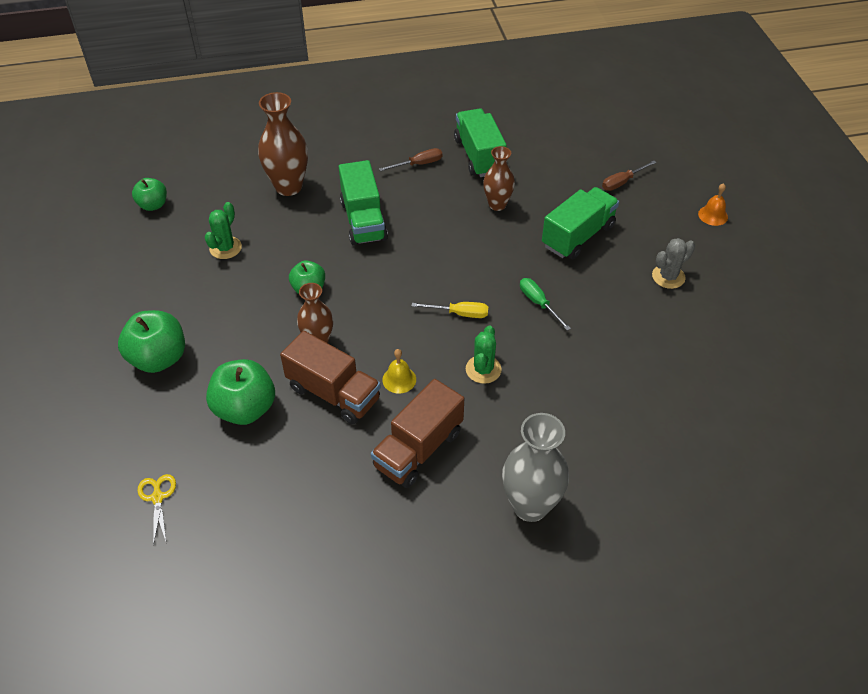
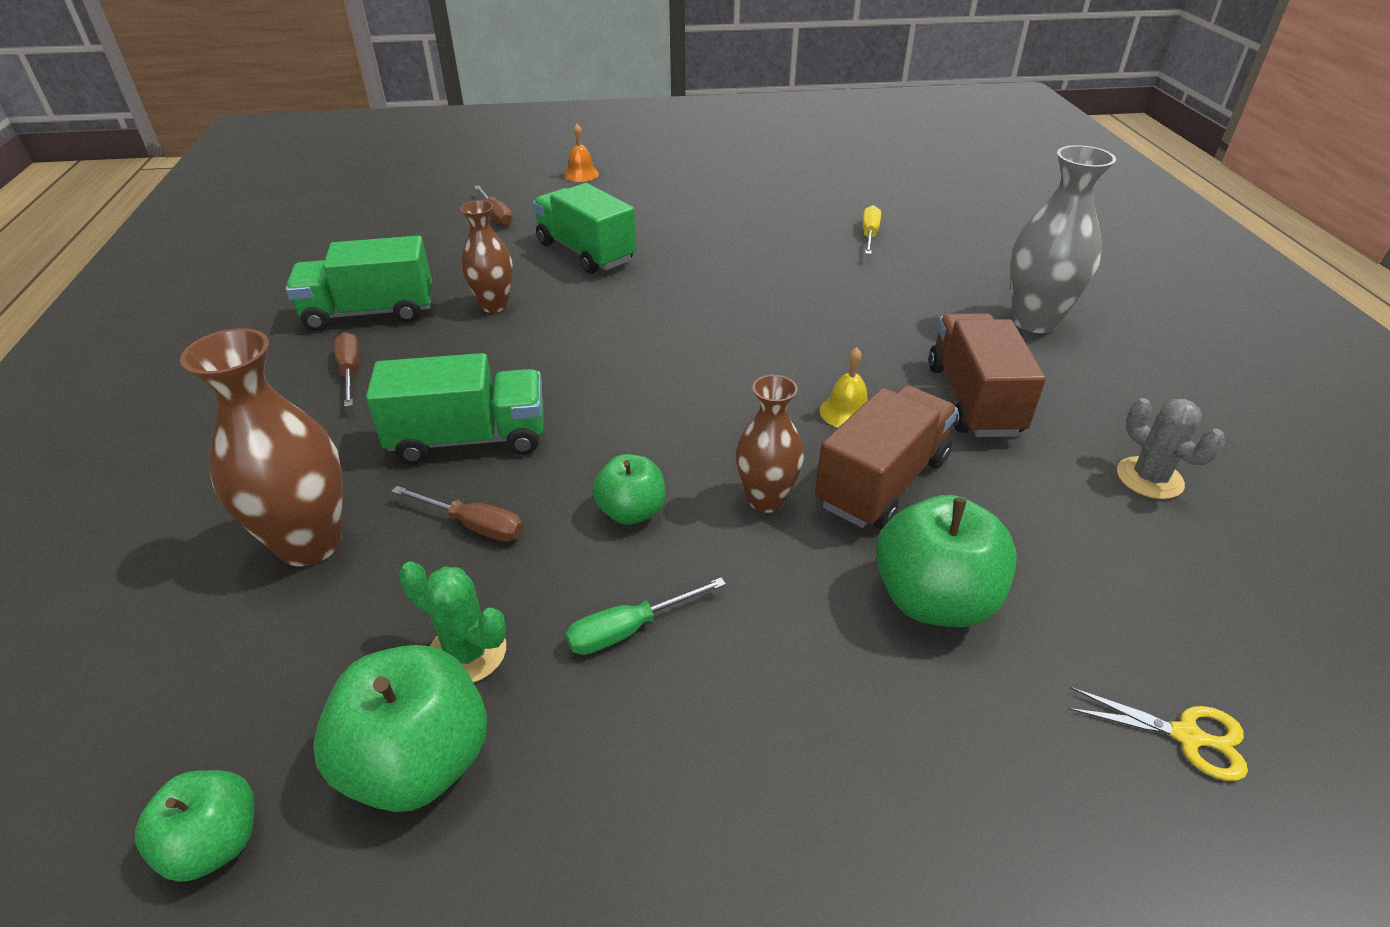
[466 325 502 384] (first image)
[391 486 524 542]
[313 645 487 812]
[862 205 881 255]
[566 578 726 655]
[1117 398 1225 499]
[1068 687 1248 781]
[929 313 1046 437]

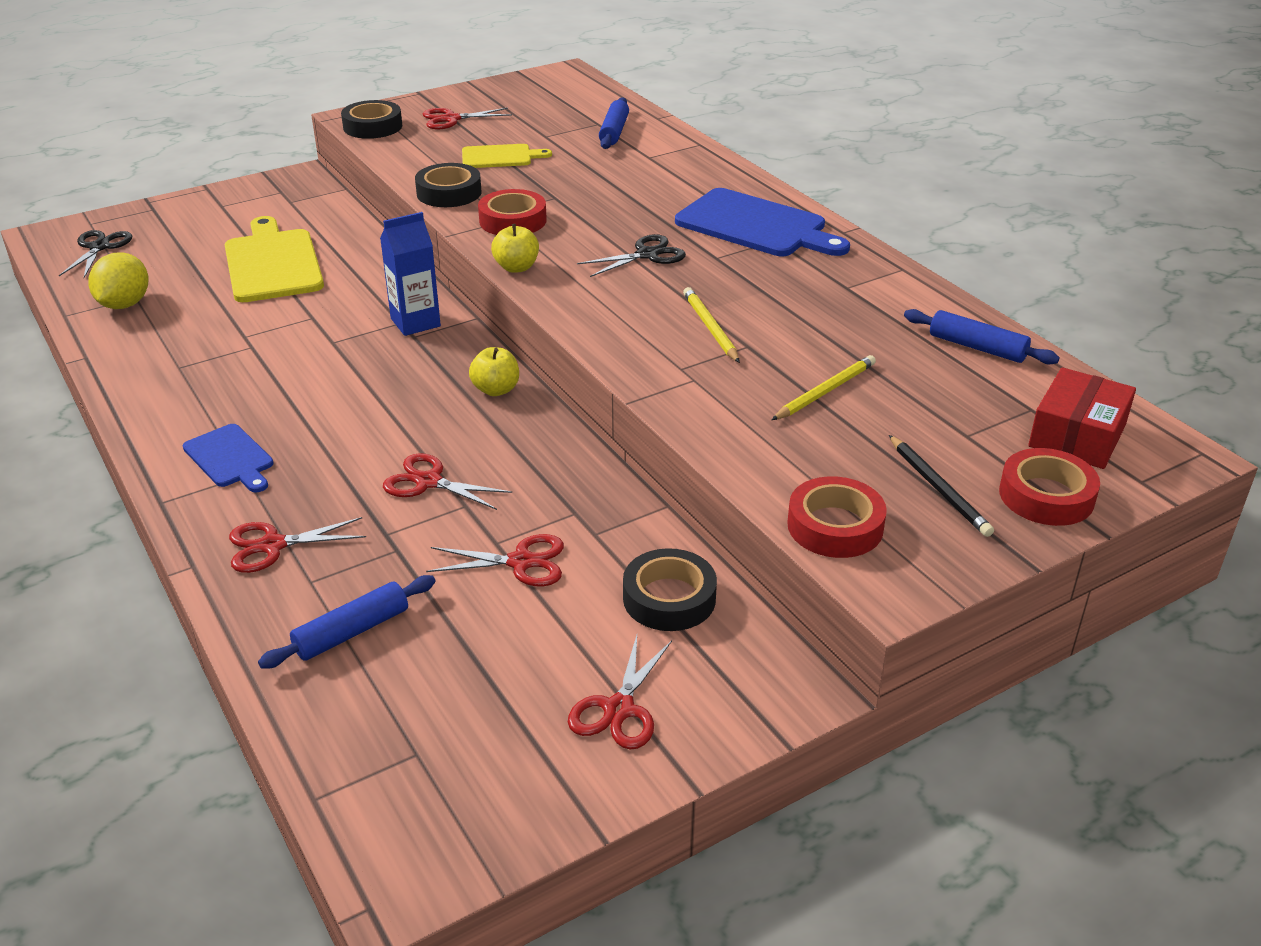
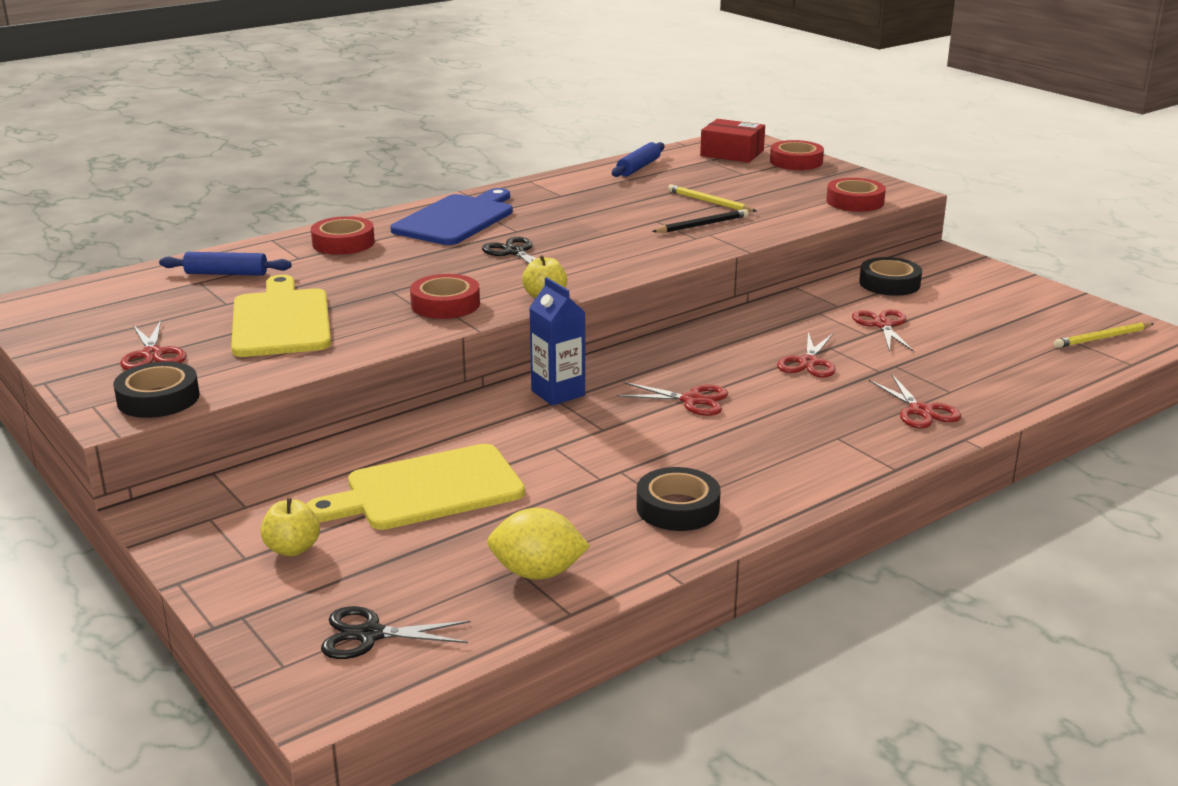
[183 424 273 493] (first image)
[258 575 436 669] (first image)
[311 216 375 255]
[636 467 721 531]
[260 498 320 556]
[617 382 728 416]
[1054 322 1154 348]
[652 209 749 233]
[231 275 331 357]

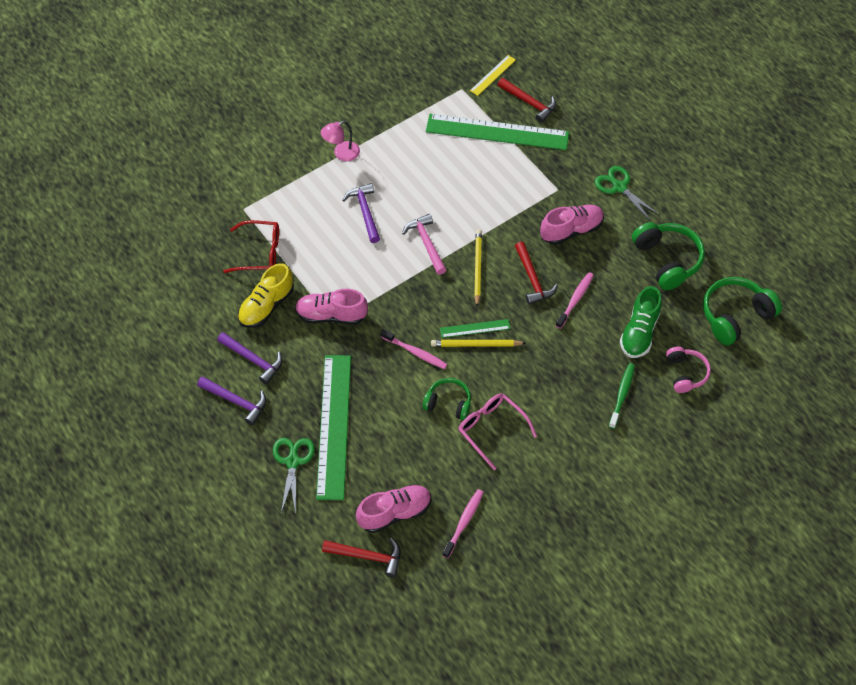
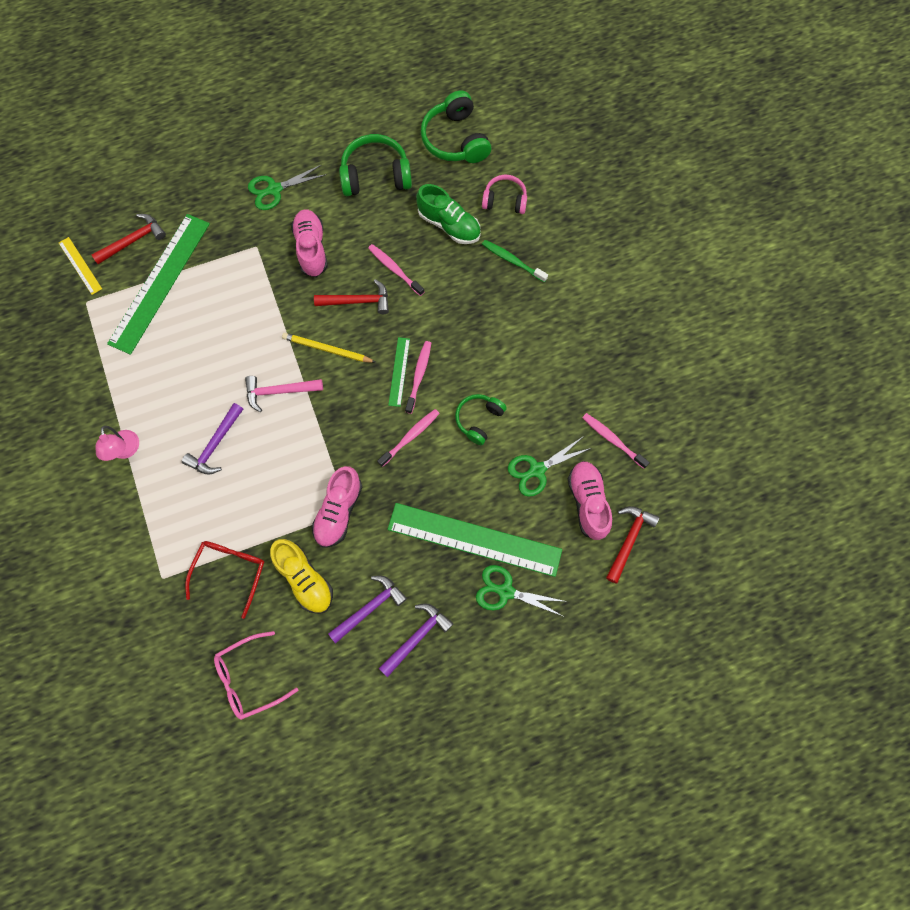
[508 436 591 497]
[214 631 298 720]
[405 341 431 414]
[182 403 243 474]

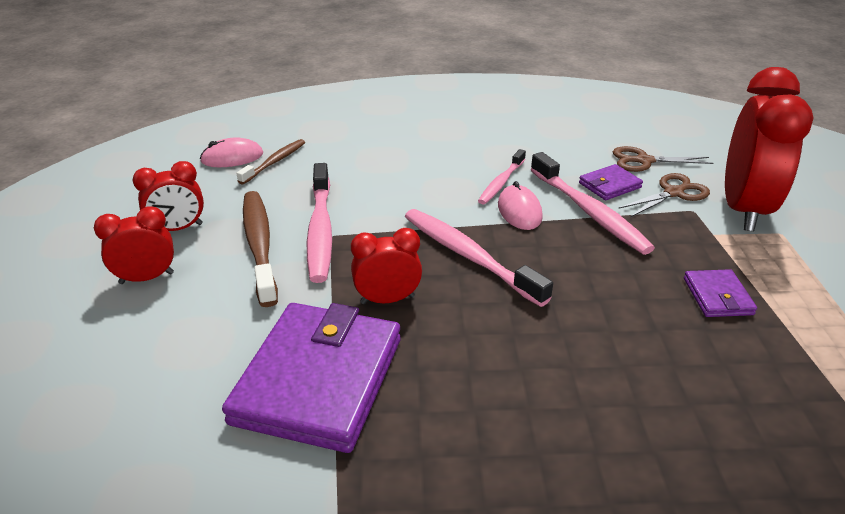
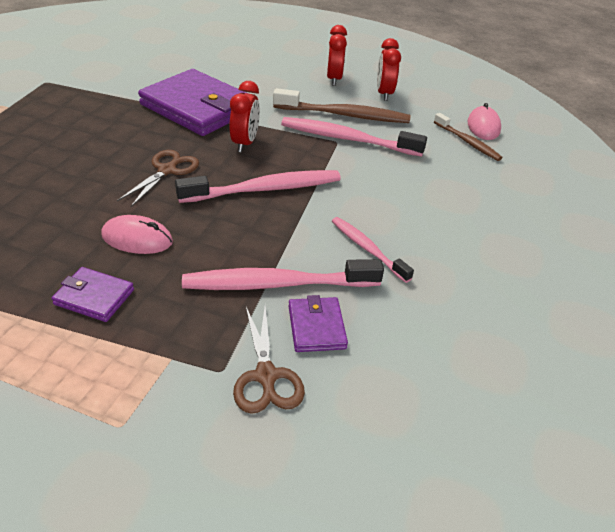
[725 67 813 231] (first image)
[101 215 173 254]
[117 150 199 207]

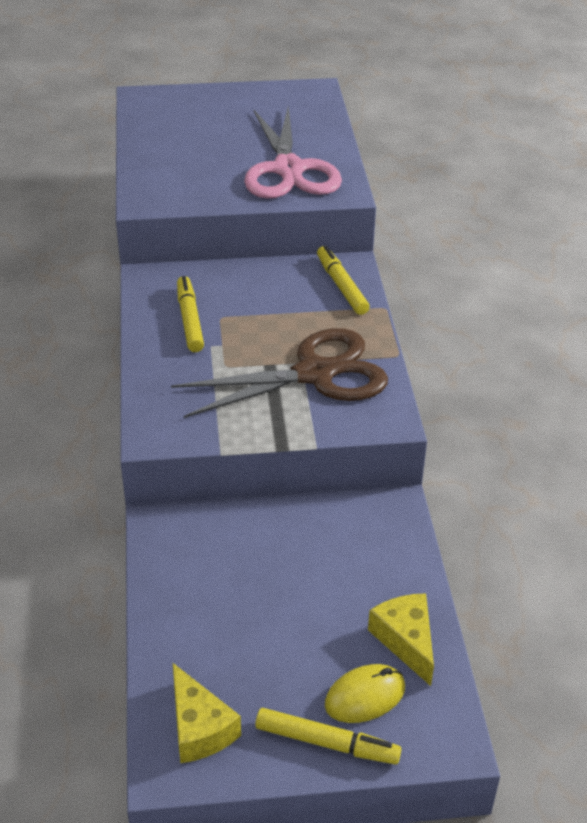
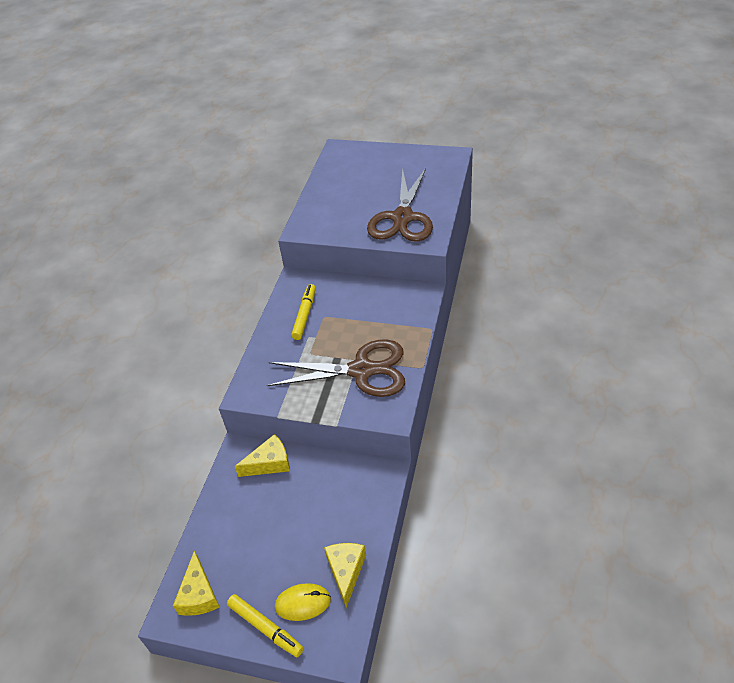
[317 246 370 315] (first image)
[235 434 290 477]
[367 168 433 242]

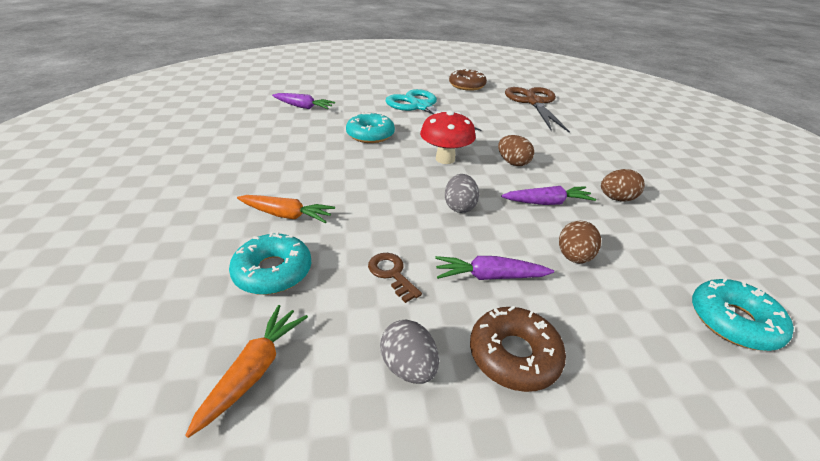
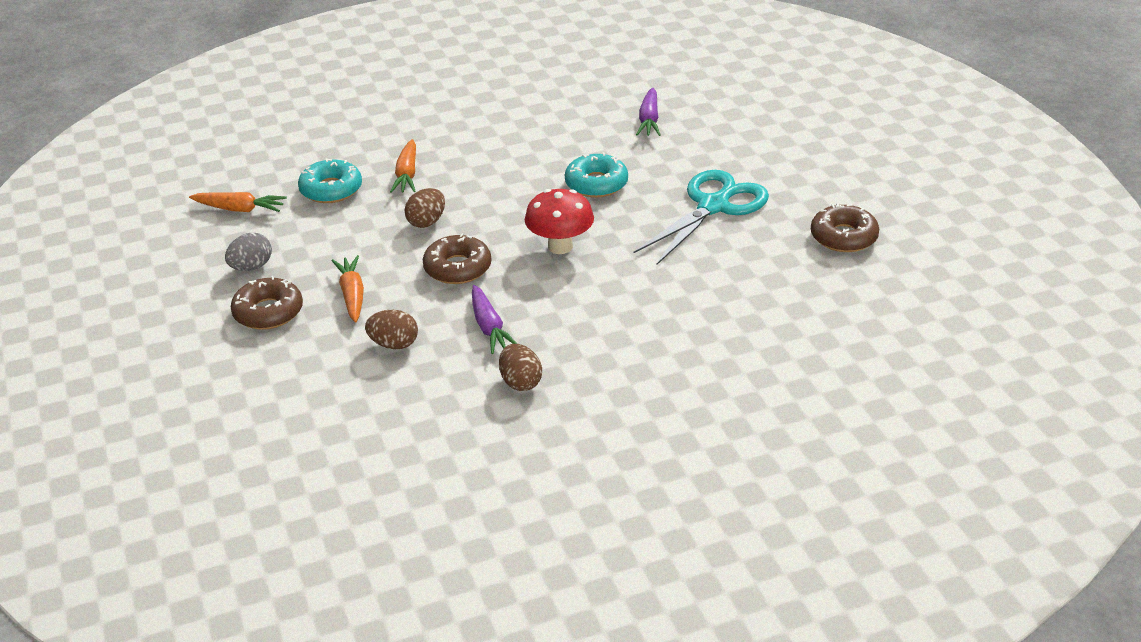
[368 253 422 303] (first image)
[505 87 570 133] (first image)
[692 278 794 351] (first image)
[405 188 445 228]
[423 233 491 284]
[331 255 364 323]

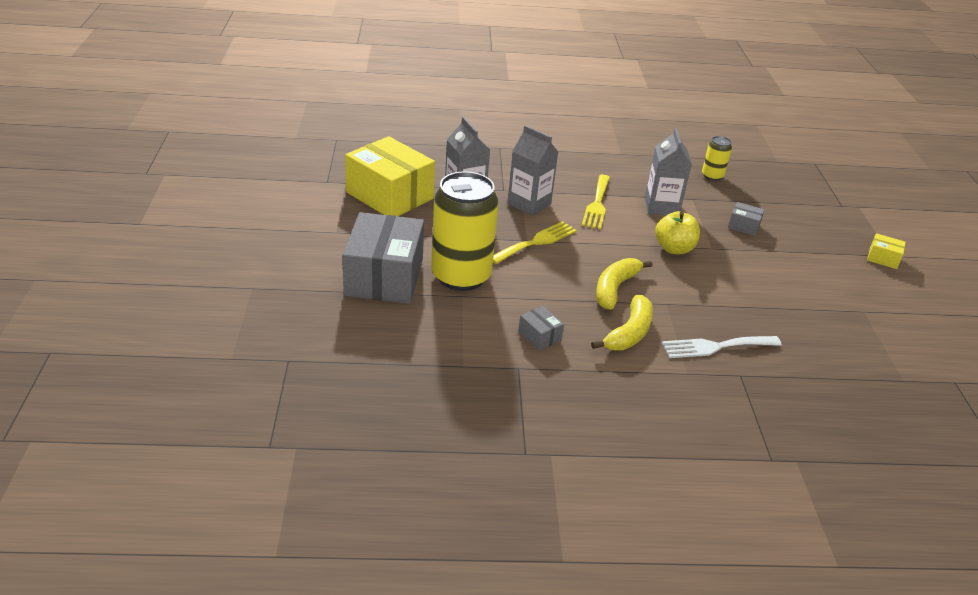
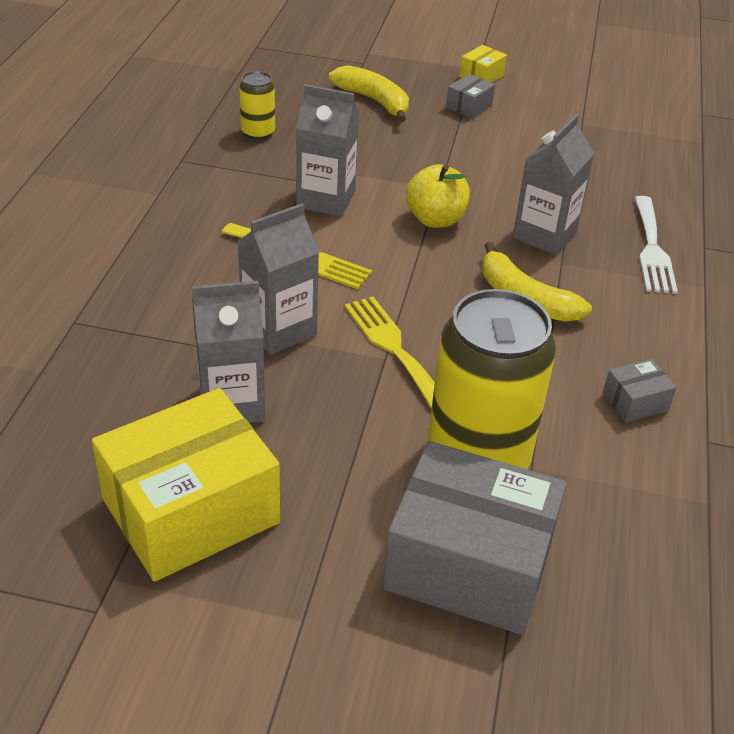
[513 114 595 255]
[329 65 409 122]
[446 74 495 119]

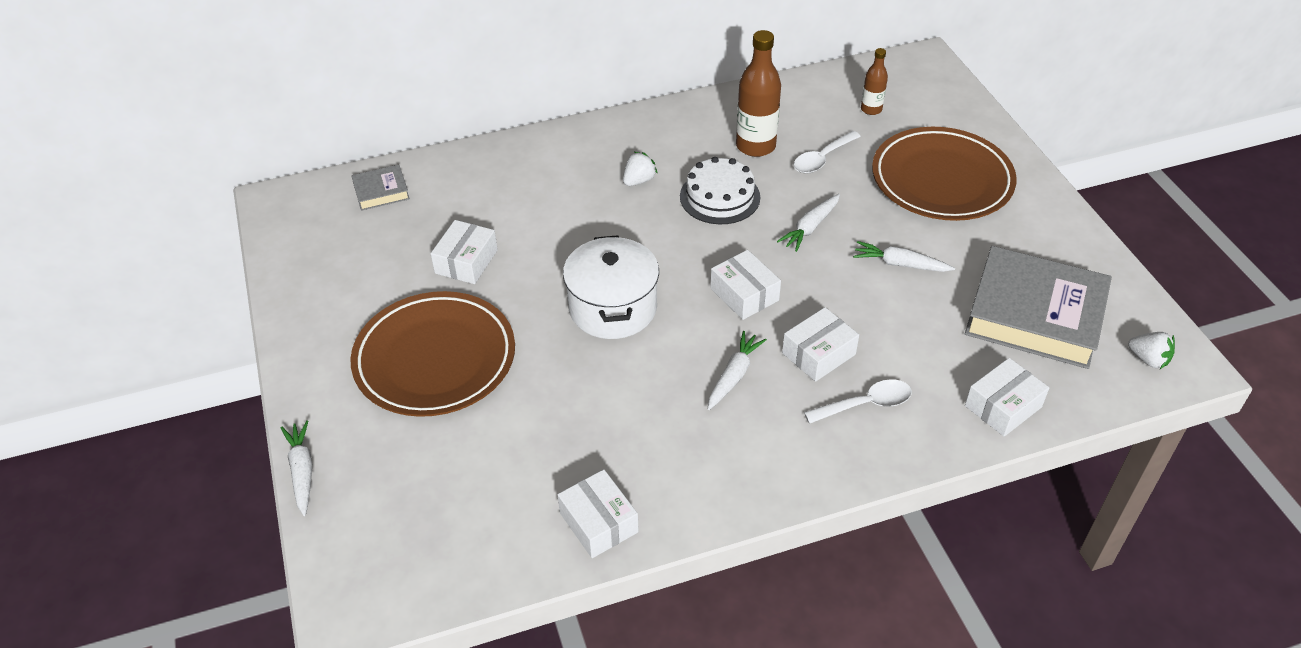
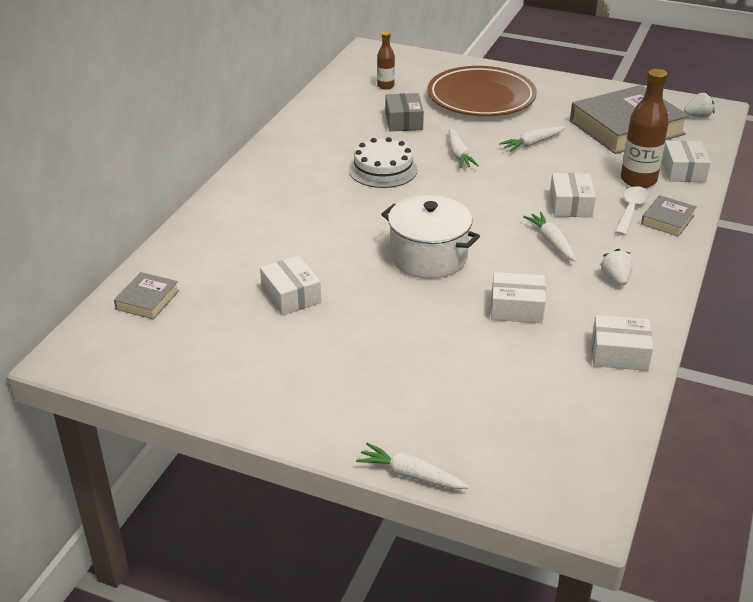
[350 291 515 417] (first image)
[641 195 697 237]
[600 249 633 285]
[491 272 546 323]
[621 69 669 188]
[385 93 424 132]

